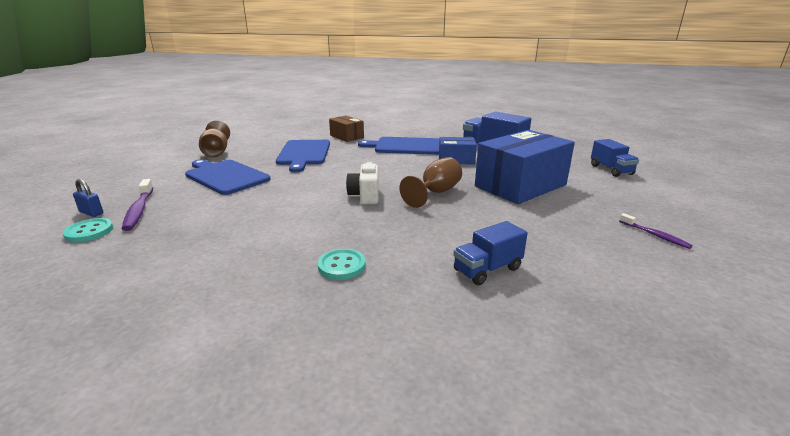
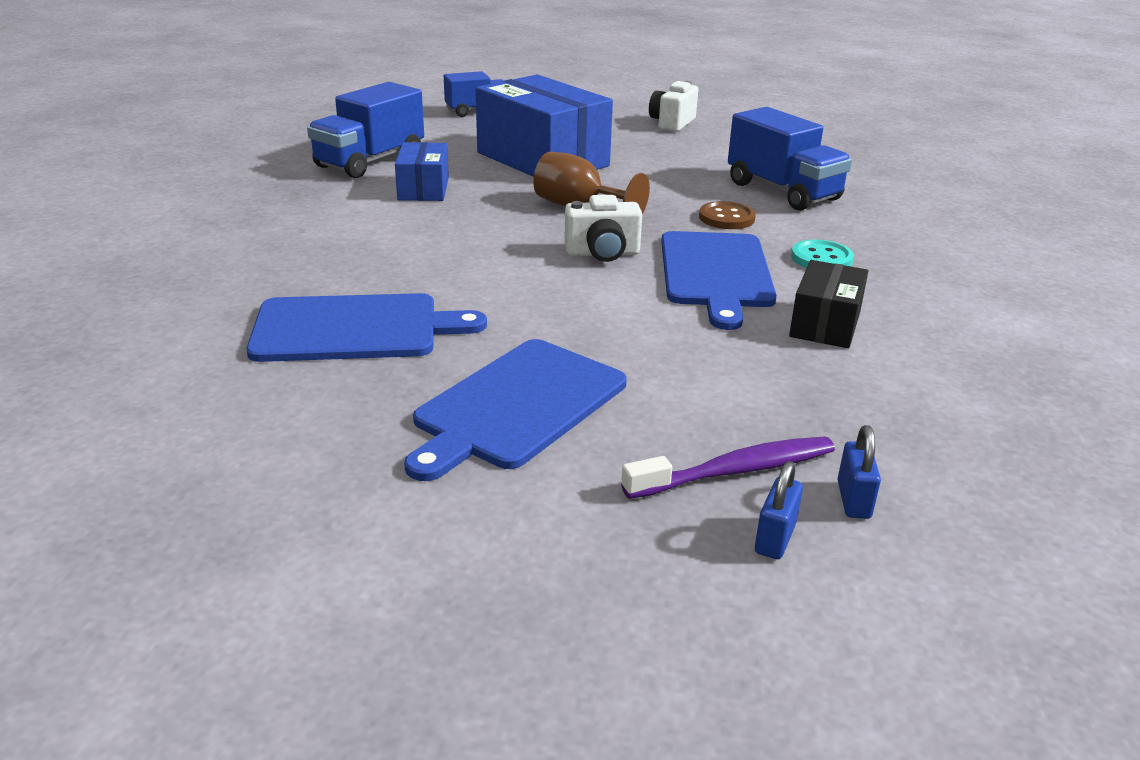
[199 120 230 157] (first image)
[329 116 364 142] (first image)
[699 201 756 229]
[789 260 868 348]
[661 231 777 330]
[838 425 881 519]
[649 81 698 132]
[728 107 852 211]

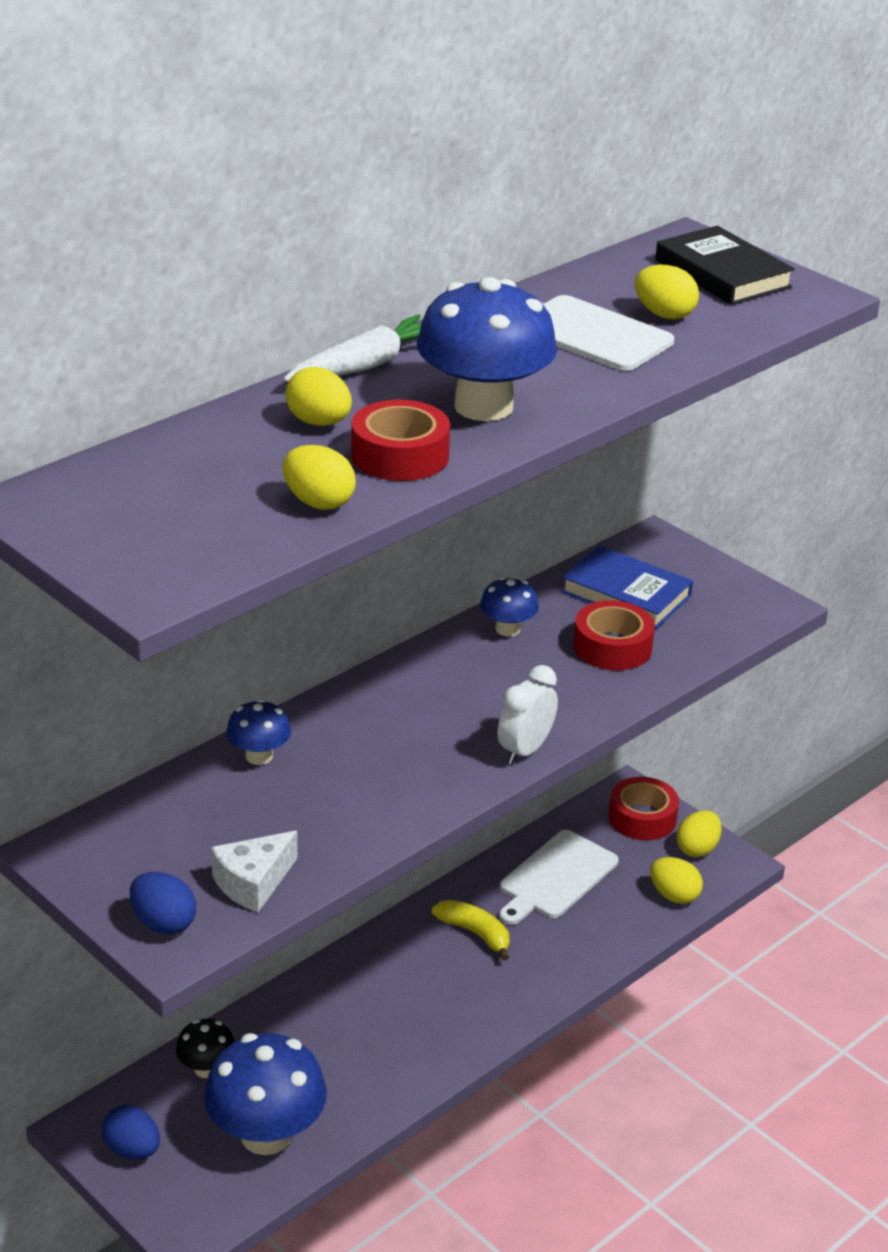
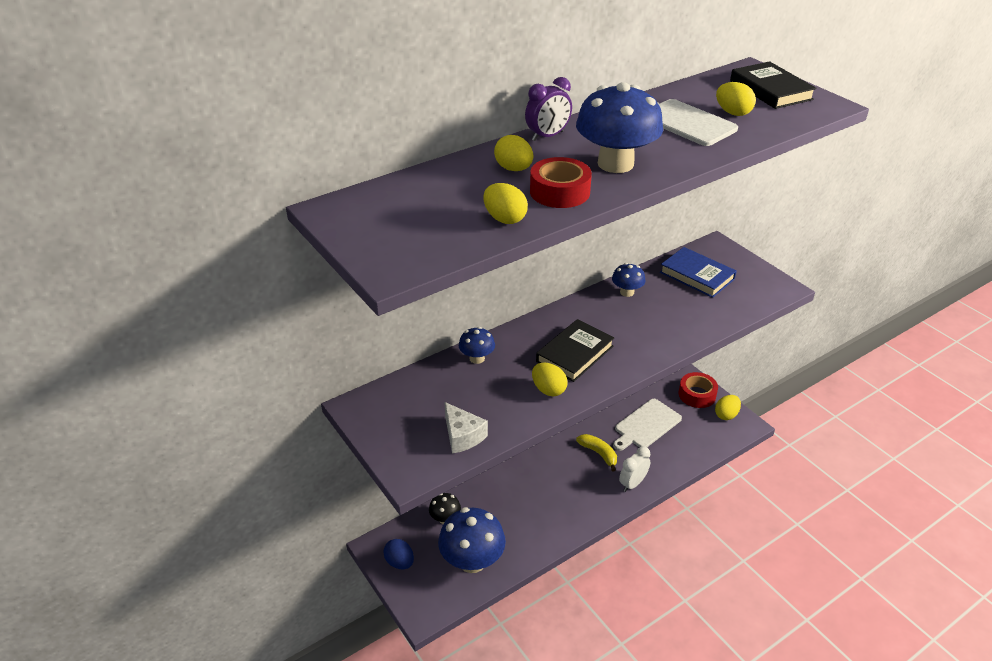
[130 872 196 935] (first image)
[573 600 655 670] (first image)
[536 319 614 382]
[619 446 650 492]
[532 362 567 397]
[525 77 572 141]
[445 402 488 453]

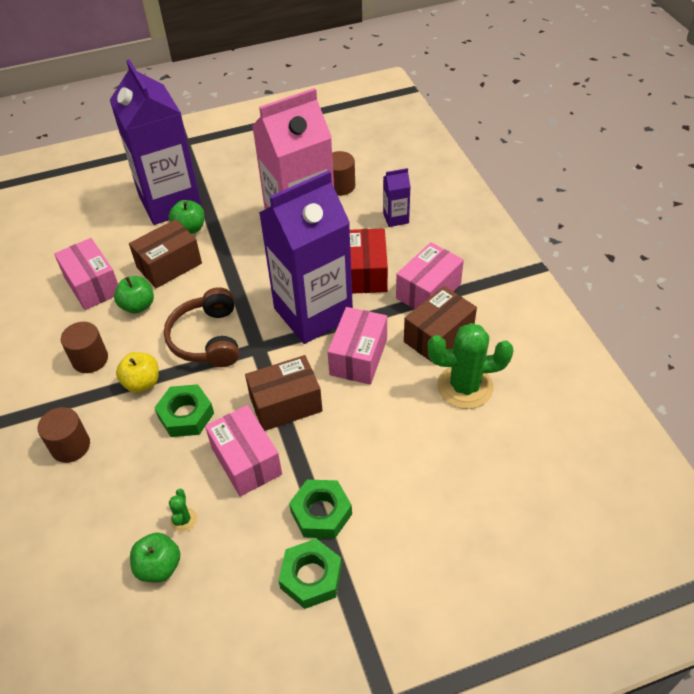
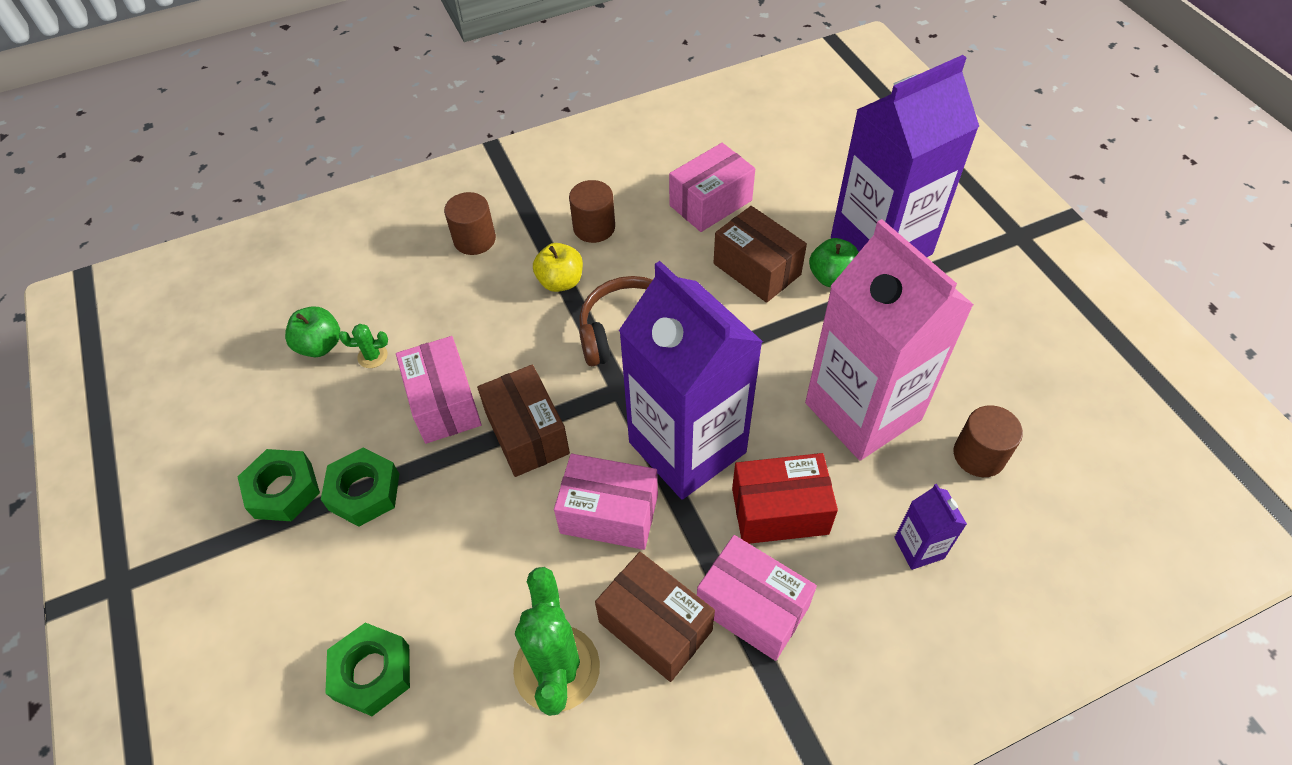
[114 276 154 314] (first image)
[325 623 410 716]
[396 336 482 444]

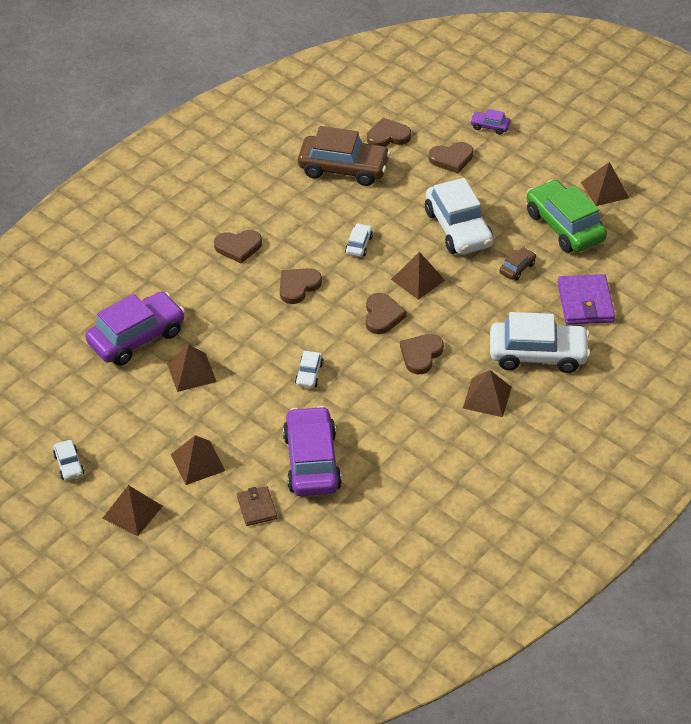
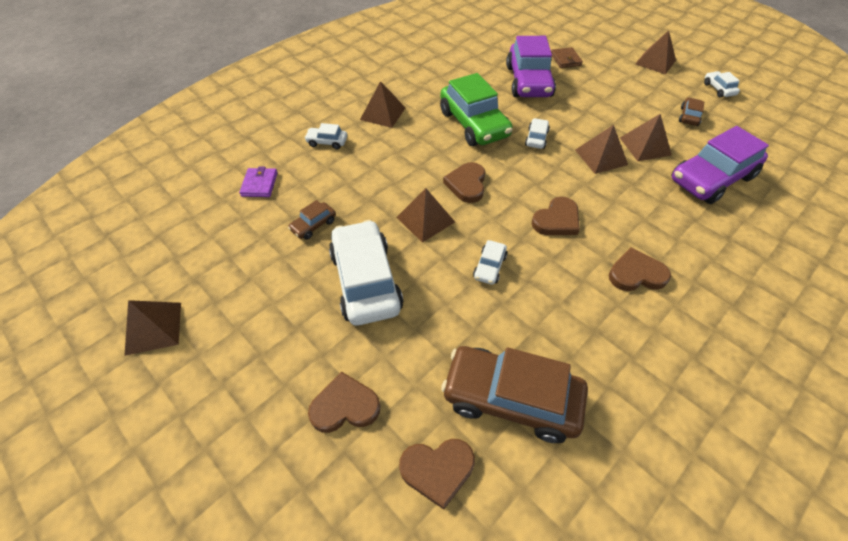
[400 334 444 374] (first image)
[470 109 510 135] (first image)
[679 97 704 126]
[575 125 628 174]
[440 73 513 146]
[304 123 347 149]
[239 167 278 197]

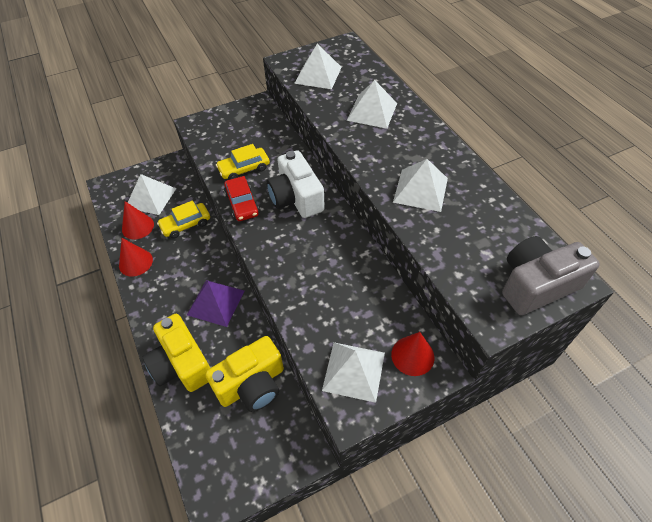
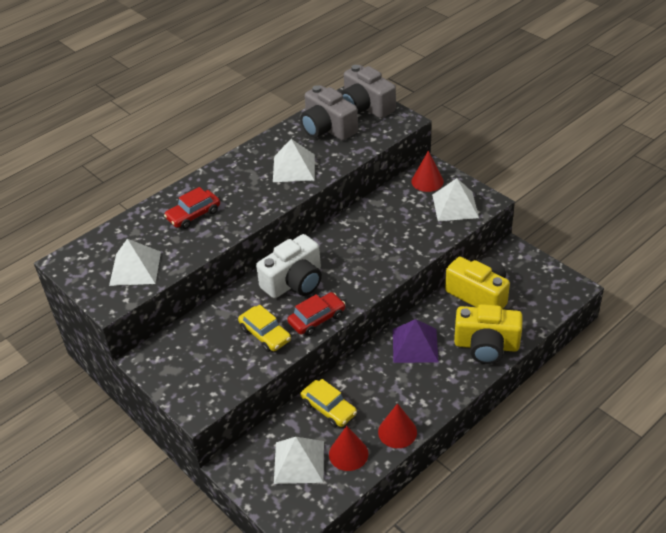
[301 85 358 141]
[164 187 220 229]
[454 304 523 364]

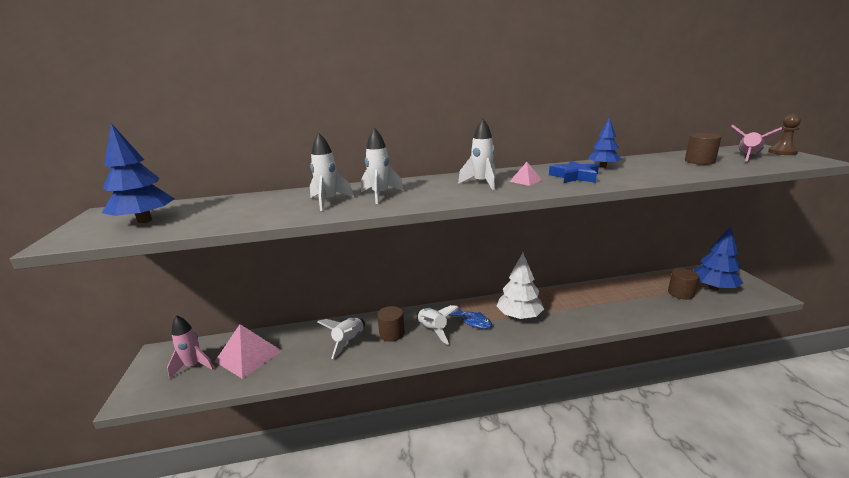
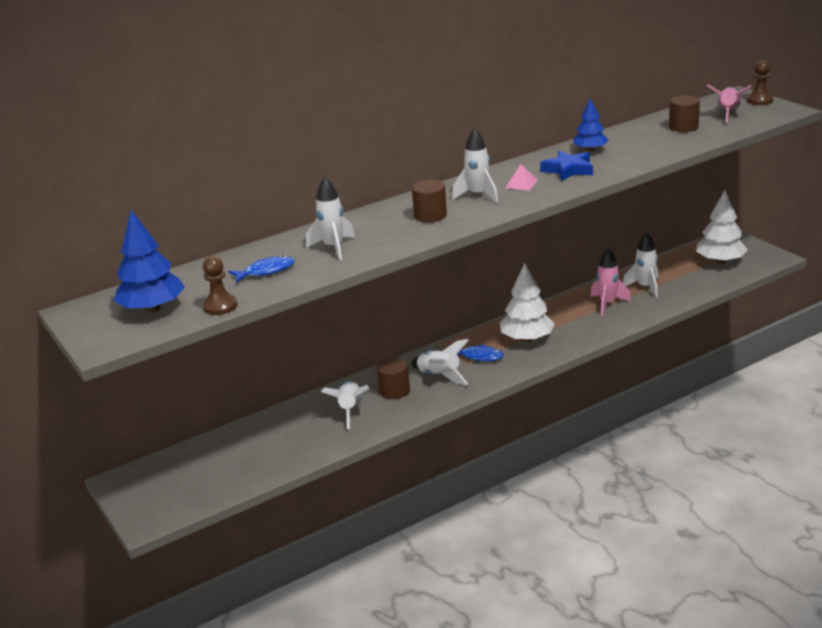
[214 324 282 379] (first image)
[203 256 237 315]
[228 256 295 283]
[590 248 631 316]
[623 232 658 298]
[412 180 447 222]
[696 190 748 264]

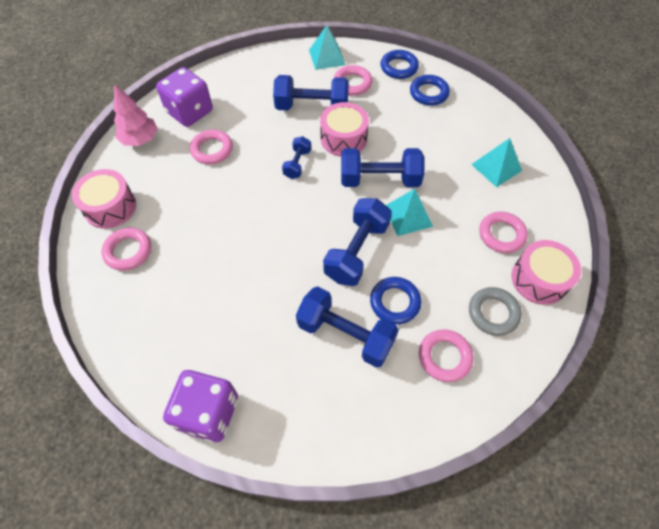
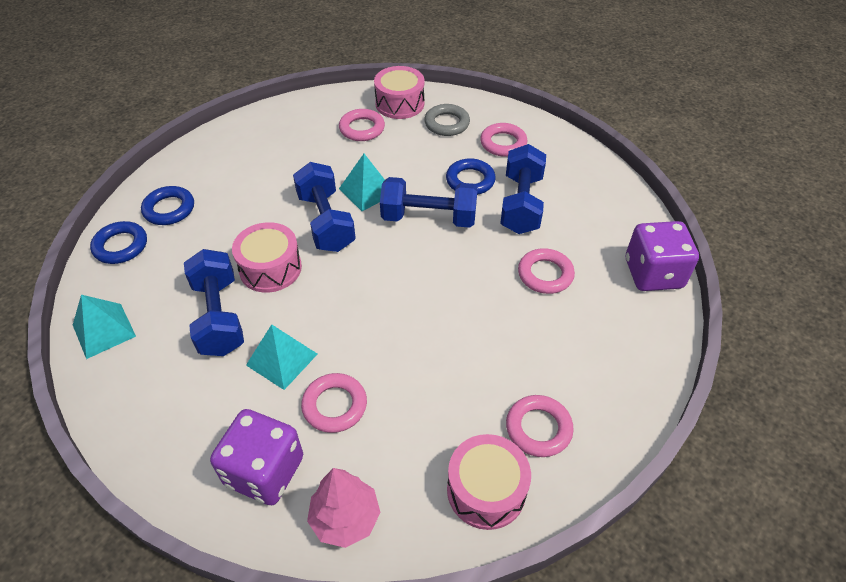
[282 136 311 179] (first image)
[518 248 575 294]
[246 324 317 390]

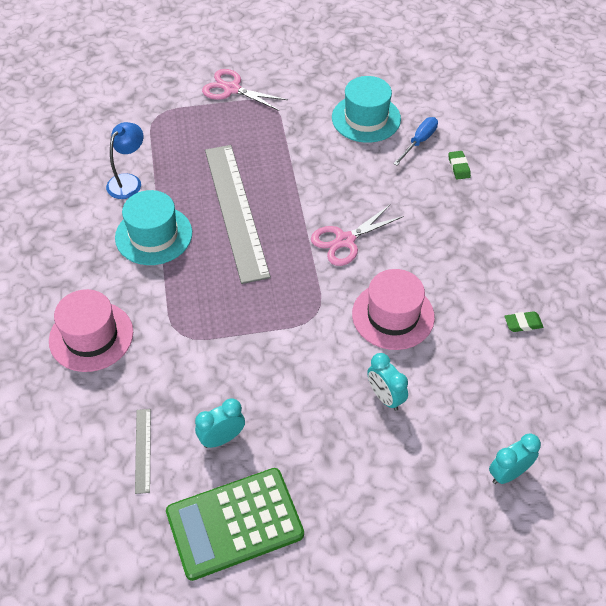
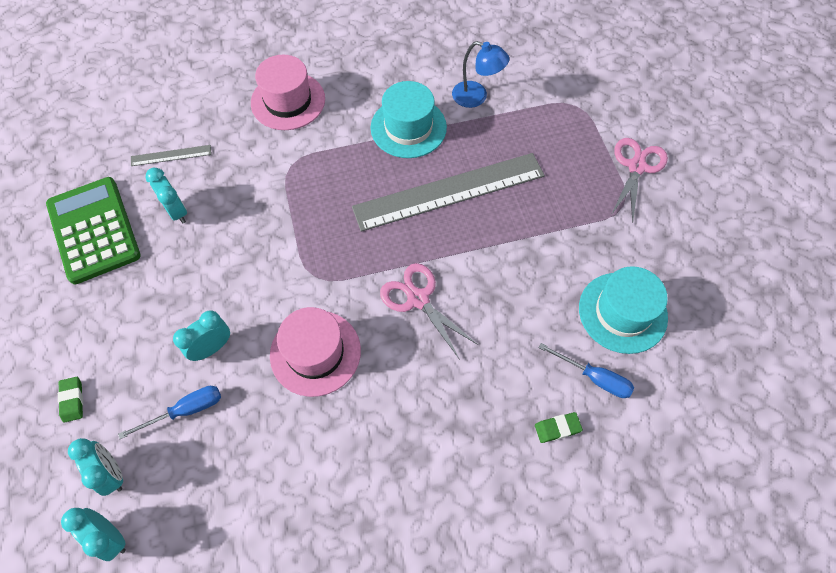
[61 508 126 561]
[118 386 221 439]
[58 377 83 423]

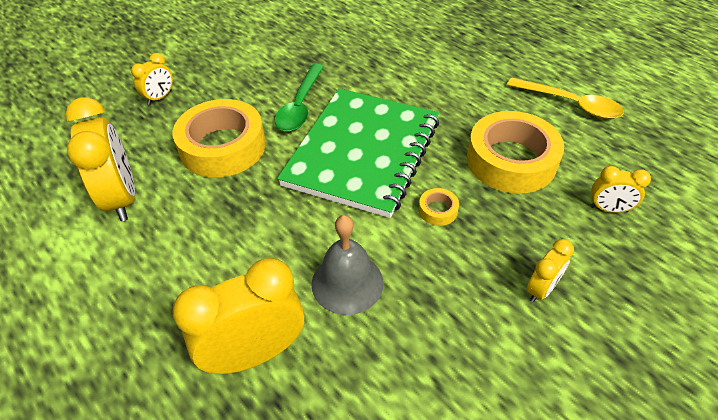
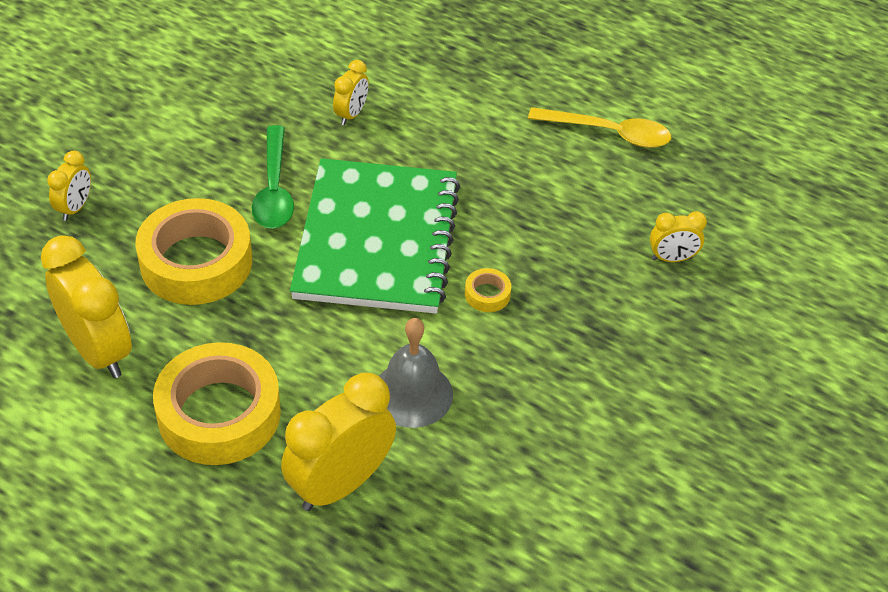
[153 342 281 465]
[333 60 369 125]

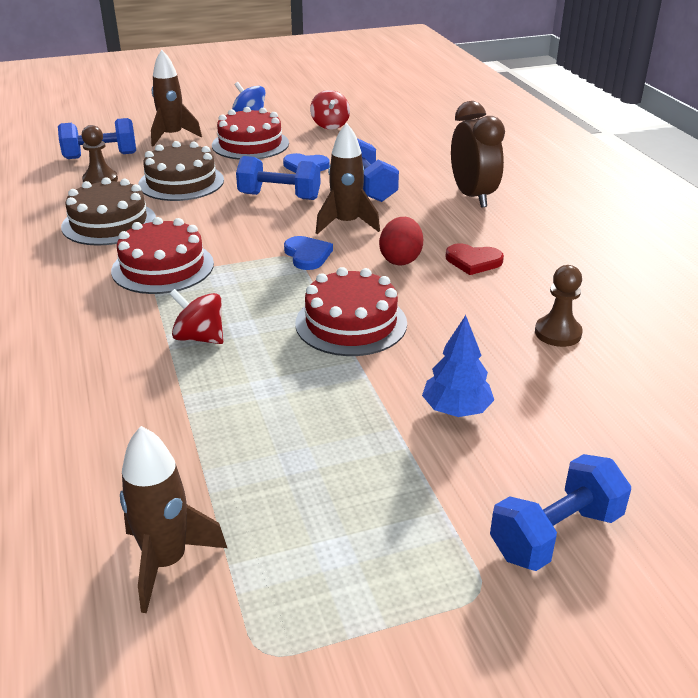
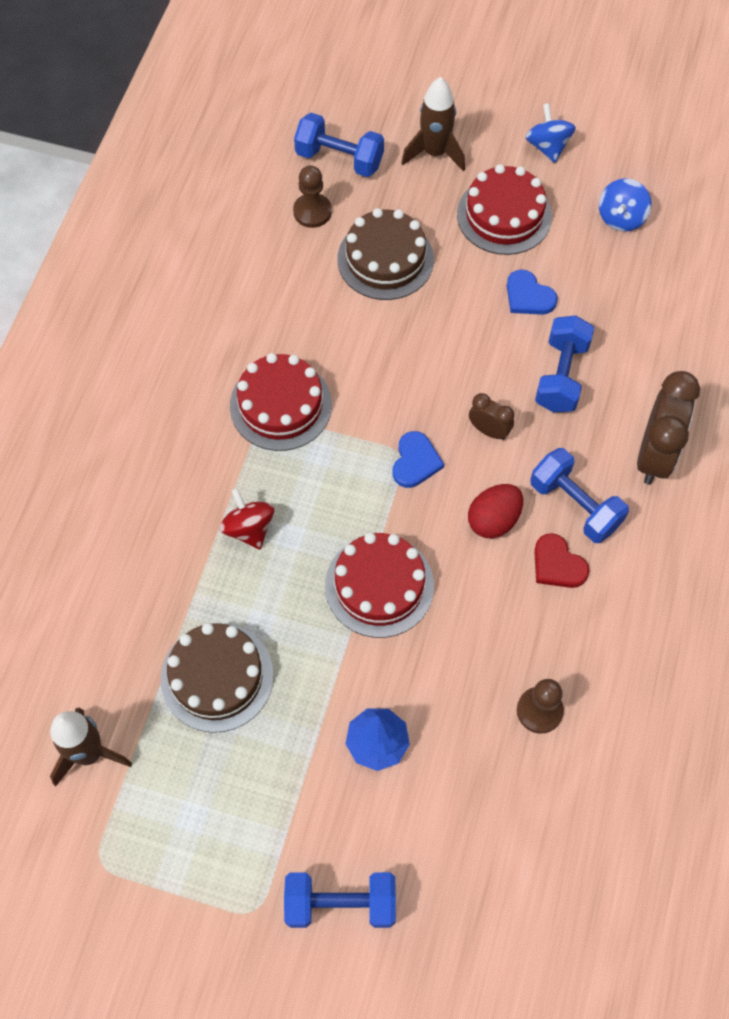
[161 623 273 733]
[530 448 629 543]
[469 393 514 440]
[599 179 651 231]

